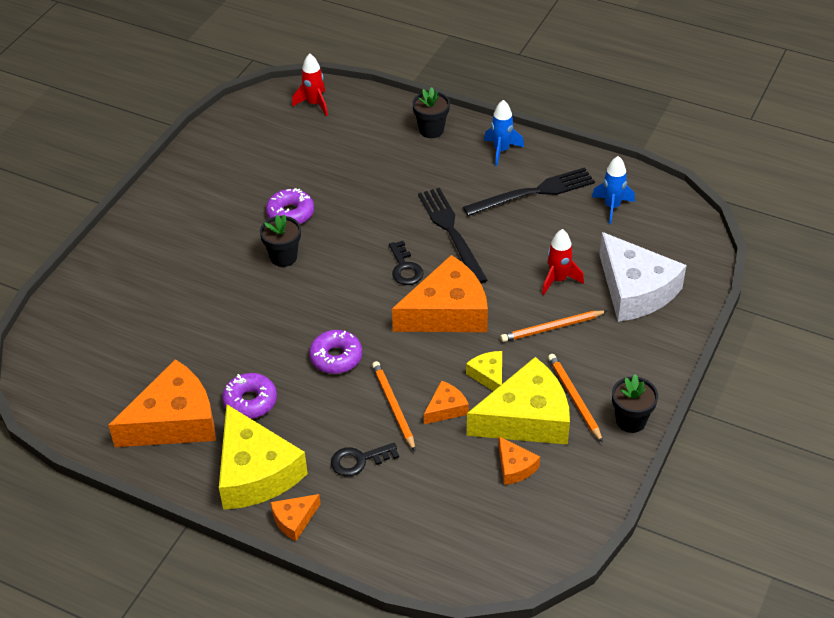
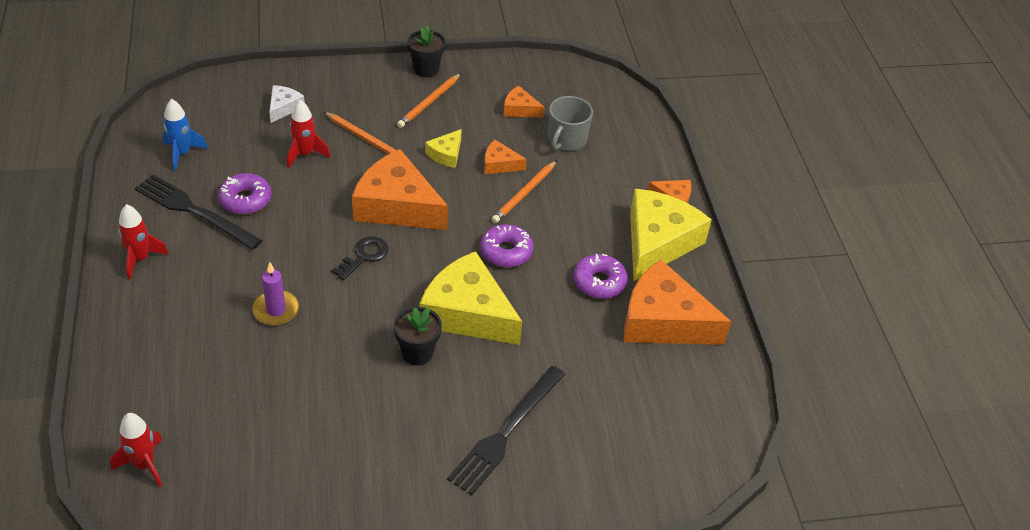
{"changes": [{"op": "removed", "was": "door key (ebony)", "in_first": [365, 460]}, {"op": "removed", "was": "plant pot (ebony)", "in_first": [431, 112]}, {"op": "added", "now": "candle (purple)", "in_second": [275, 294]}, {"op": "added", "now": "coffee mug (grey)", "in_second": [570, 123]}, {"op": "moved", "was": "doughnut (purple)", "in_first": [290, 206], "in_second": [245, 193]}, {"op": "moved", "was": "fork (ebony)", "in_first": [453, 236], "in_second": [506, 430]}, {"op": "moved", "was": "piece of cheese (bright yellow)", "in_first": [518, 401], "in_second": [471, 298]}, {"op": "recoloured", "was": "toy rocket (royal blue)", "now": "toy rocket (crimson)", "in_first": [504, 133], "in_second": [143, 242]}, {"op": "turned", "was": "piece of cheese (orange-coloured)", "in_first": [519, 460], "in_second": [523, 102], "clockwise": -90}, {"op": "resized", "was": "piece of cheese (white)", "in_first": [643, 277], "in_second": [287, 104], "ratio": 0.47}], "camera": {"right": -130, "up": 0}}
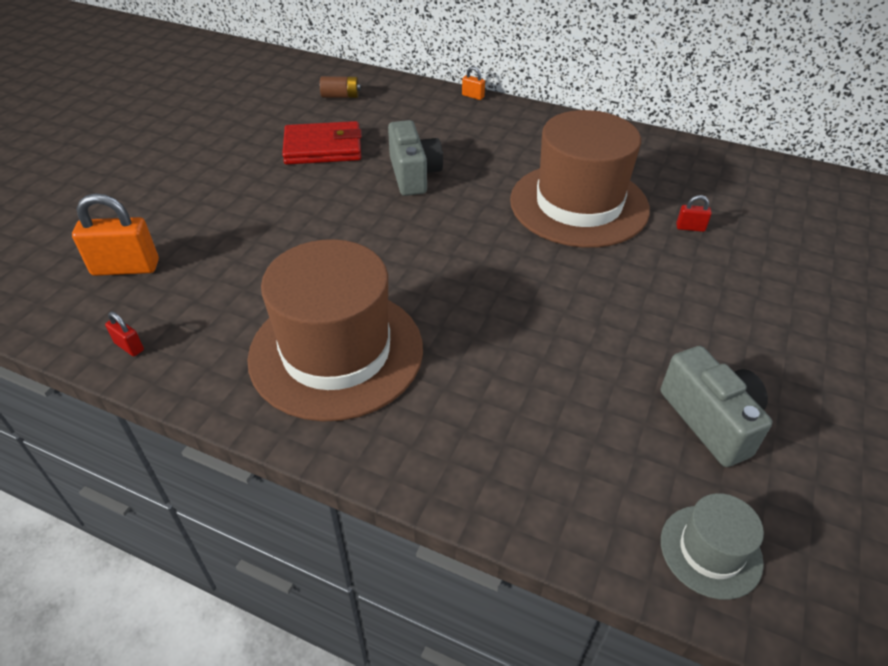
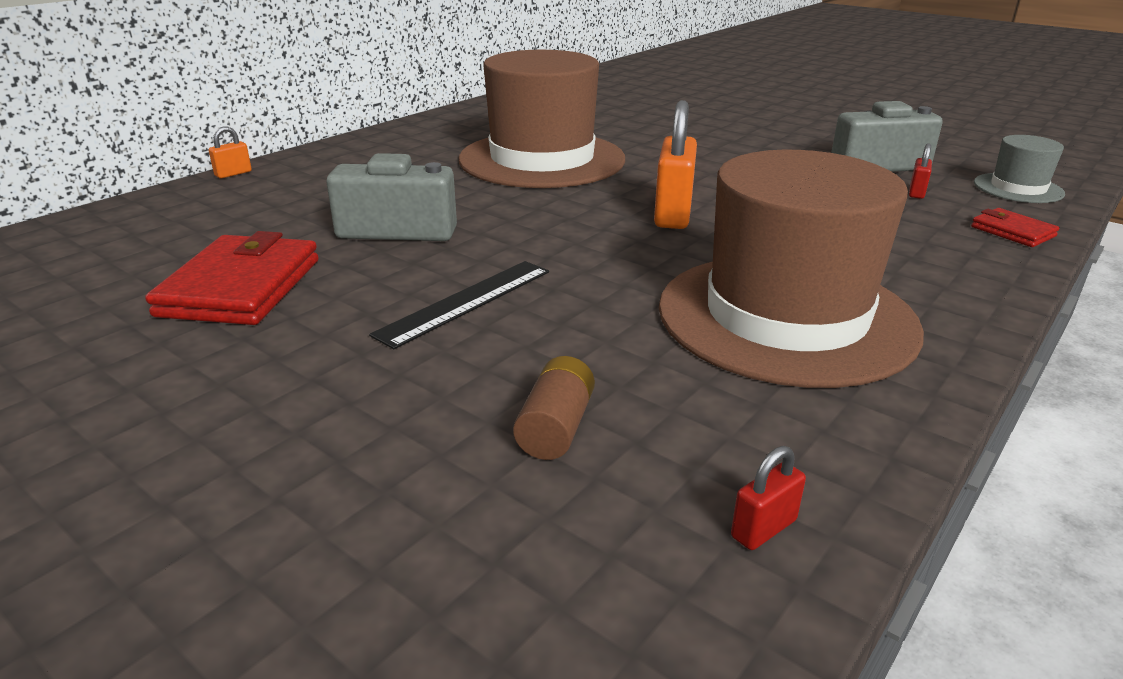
{"changes": [{"op": "added", "now": "measuring stick (ebony)", "in_second": [459, 305]}, {"op": "added", "now": "card wallet (crimson)", "in_second": [1015, 227]}, {"op": "moved", "was": "lock (orange-coloured)", "in_first": [115, 235], "in_second": [675, 164]}, {"op": "moved", "was": "power cell (russet)", "in_first": [340, 87], "in_second": [554, 408]}, {"op": "moved", "was": "lock (crimson)", "in_first": [694, 213], "in_second": [920, 171]}], "camera": {"right": -75, "up": -15}}
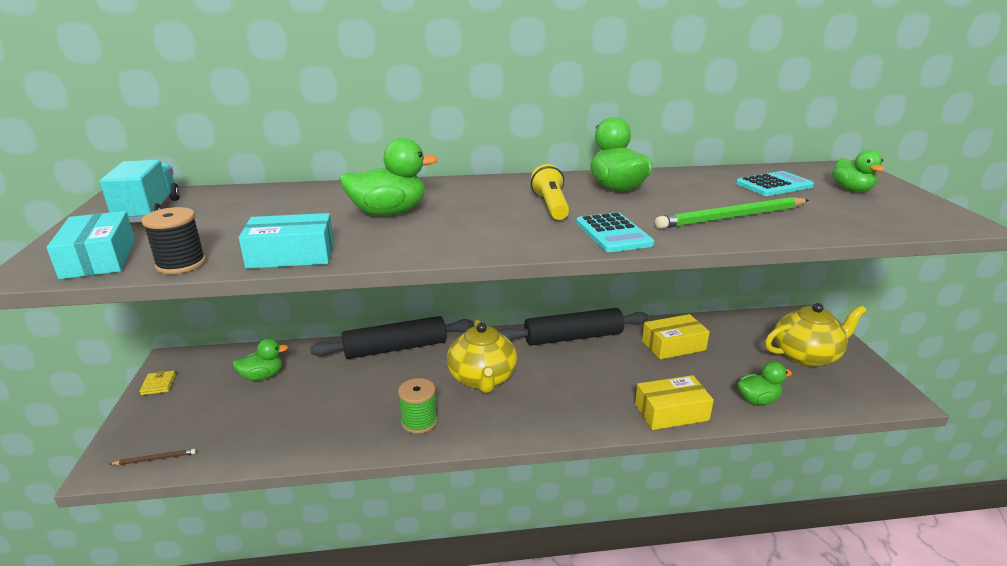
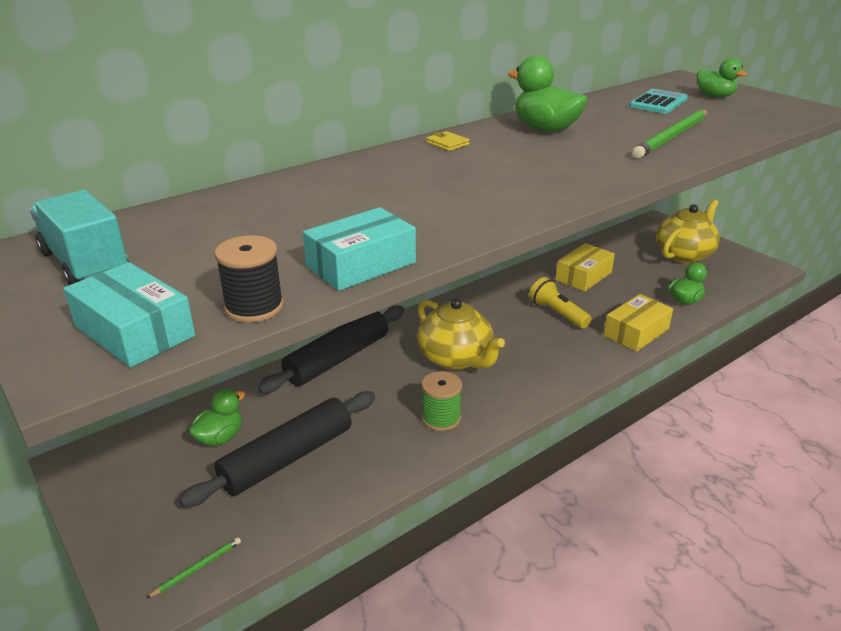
{"changes": [{"op": "removed", "was": "rubber duck (green)", "in_first": [388, 177]}, {"op": "removed", "was": "adding machine (turquoise)", "in_first": [615, 232]}, {"op": "moved", "was": "card wallet (bright yellow)", "in_first": [158, 382], "in_second": [448, 141]}, {"op": "moved", "was": "dough roller (ebony)", "in_first": [574, 326], "in_second": [277, 449]}, {"op": "moved", "was": "torch (bright yellow)", "in_first": [550, 192], "in_second": [560, 303]}, {"op": "recoloured", "was": "wooden pencil (russet)", "now": "wooden pencil (green)", "in_first": [153, 457], "in_second": [194, 567]}], "camera": {"right": -30, "up": 5}}
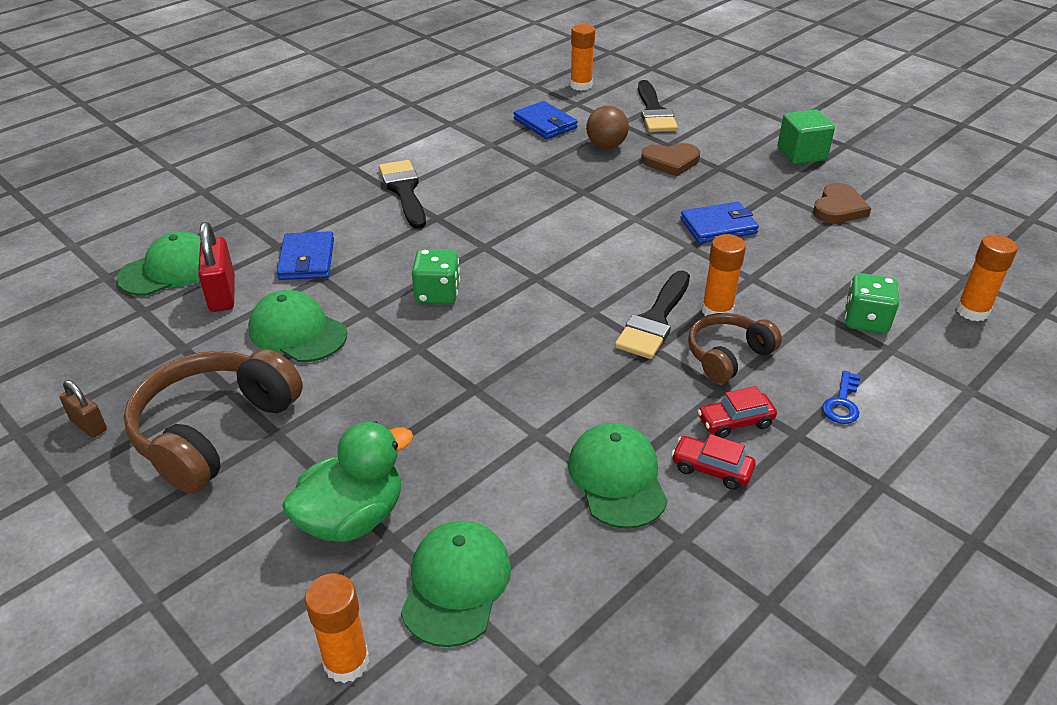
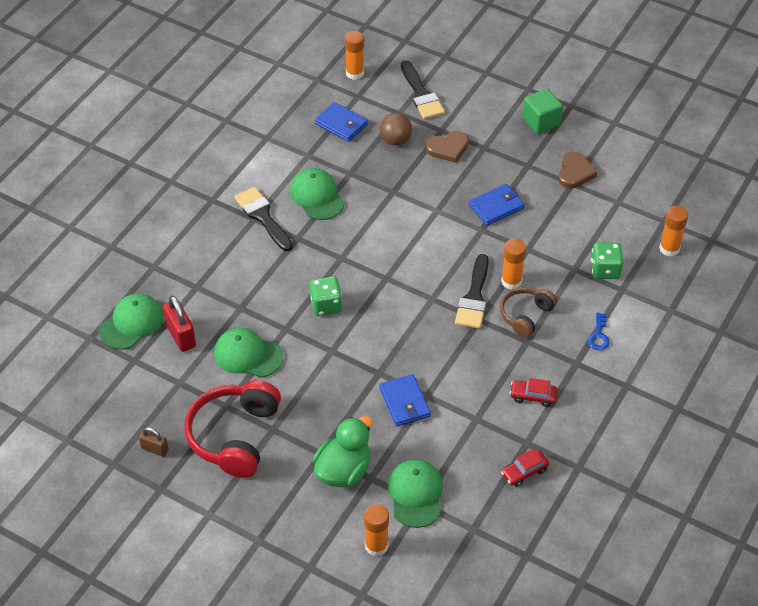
{"changes": [{"op": "moved", "was": "card wallet (royal blue)", "in_first": [305, 255], "in_second": [405, 400]}, {"op": "moved", "was": "peaked cap (green)", "in_first": [618, 476], "in_second": [317, 194]}, {"op": "moved", "was": "car (crimson)", "in_first": [737, 412], "in_second": [525, 468]}, {"op": "recoloured", "was": "over-ear headphones (russet)", "now": "over-ear headphones (crimson)", "in_first": [213, 421], "in_second": [232, 429]}], "camera": {"right": -15, "up": 10}}
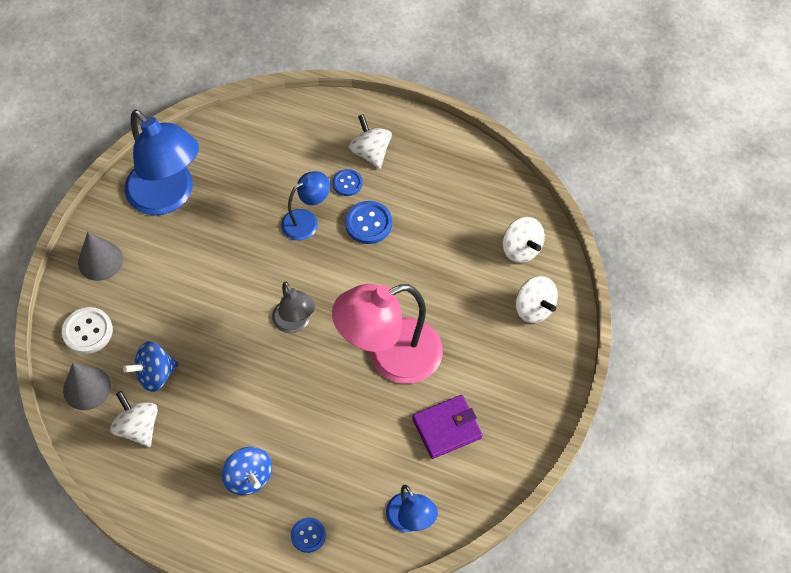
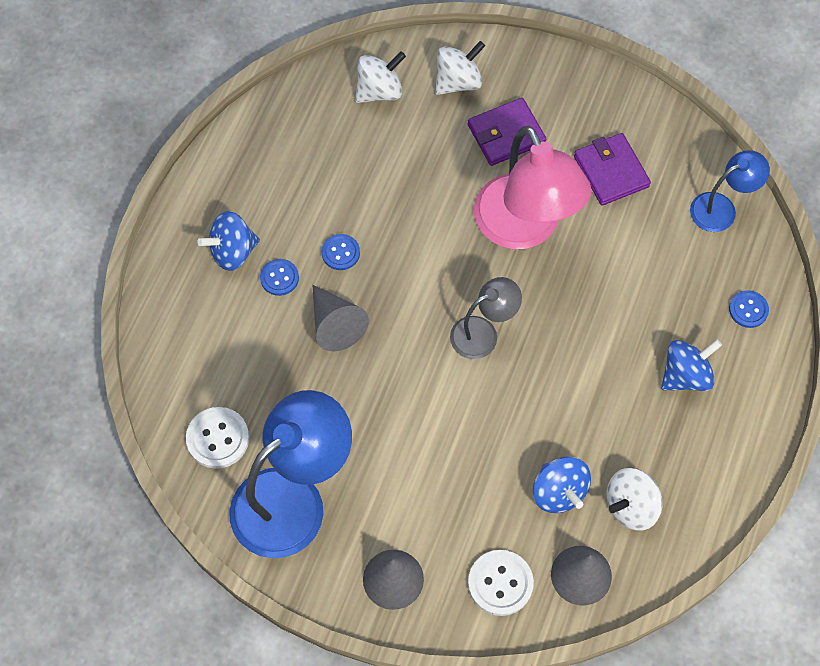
{"changes": [{"op": "added", "now": "button (white)", "in_second": [217, 438]}, {"op": "added", "now": "card wallet (purple)", "in_second": [507, 132]}, {"op": "replaced", "was": "desk lamp (royal blue)", "now": "cone (grey)", "in_first": [305, 205], "in_second": [340, 318]}, {"op": "recoloured", "was": "whirligig (white)", "now": "whirligig (royal blue)", "in_first": [370, 141], "in_second": [228, 241]}, {"op": "resized", "was": "button (royal blue)", "in_first": [368, 222], "in_second": [341, 252], "ratio": 0.65}], "camera": {"right": -90, "up": 5}}
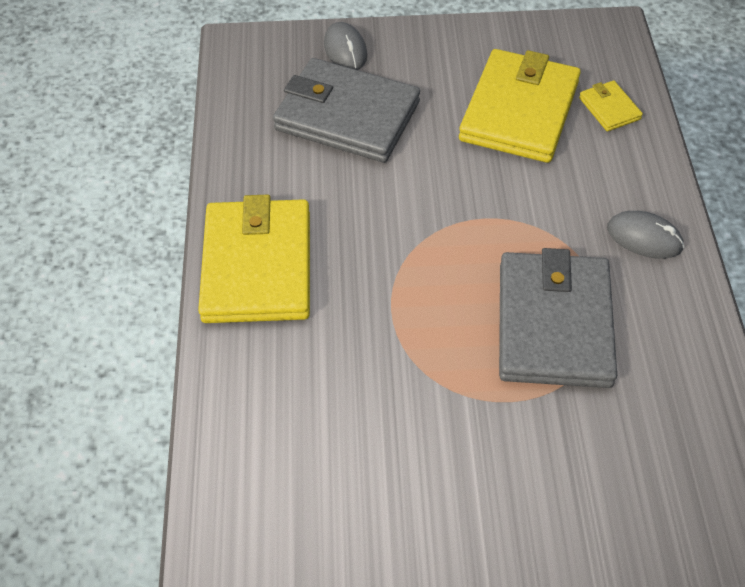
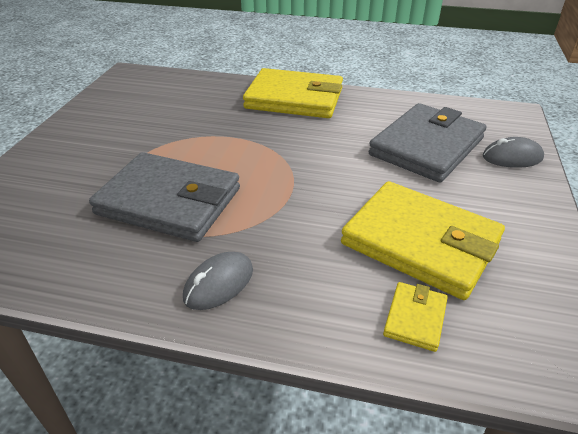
{"changes": [{"op": "turned", "was": "card wallet (bright yellow)", "in_first": [611, 106], "in_second": [415, 317], "clockwise": -60}], "camera": {"right": 105, "up": -15}}
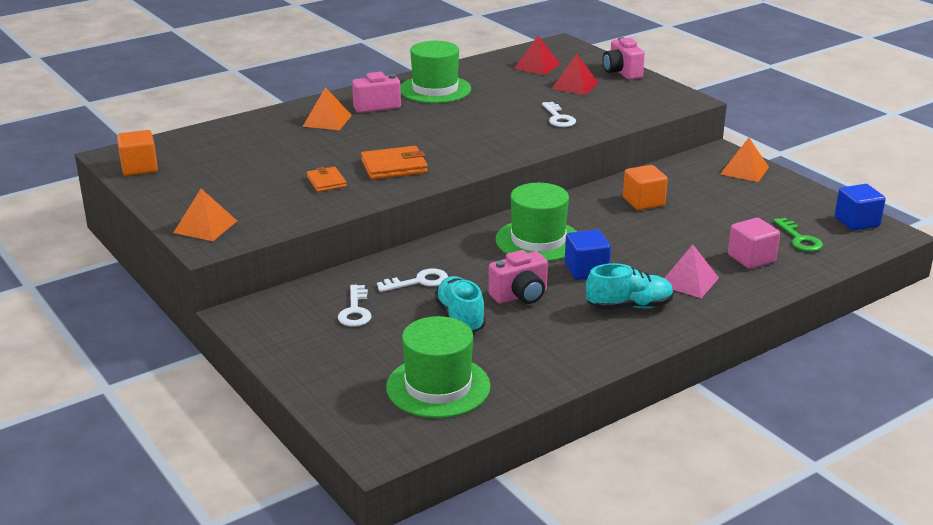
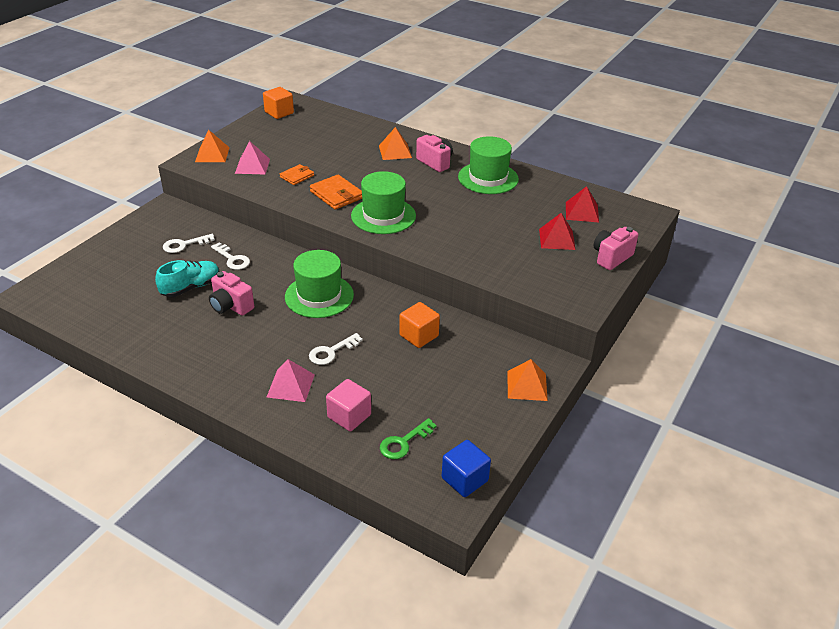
{"changes": [{"op": "removed", "was": "solid cube (royal blue)", "in_first": [588, 254]}, {"op": "removed", "was": "lace-up shoe (turquoise)", "in_first": [630, 286]}, {"op": "added", "now": "pyramid shape (pink)", "in_second": [252, 157]}, {"op": "moved", "was": "tall hat (green)", "in_first": [438, 367], "in_second": [383, 202]}, {"op": "moved", "was": "door key (white)", "in_first": [559, 114], "in_second": [336, 349]}], "camera": {"right": 65, "up": 10}}
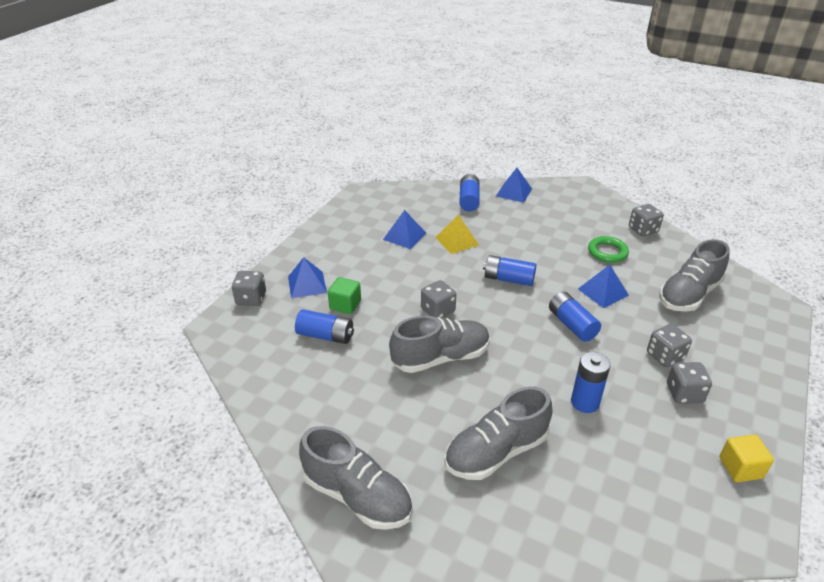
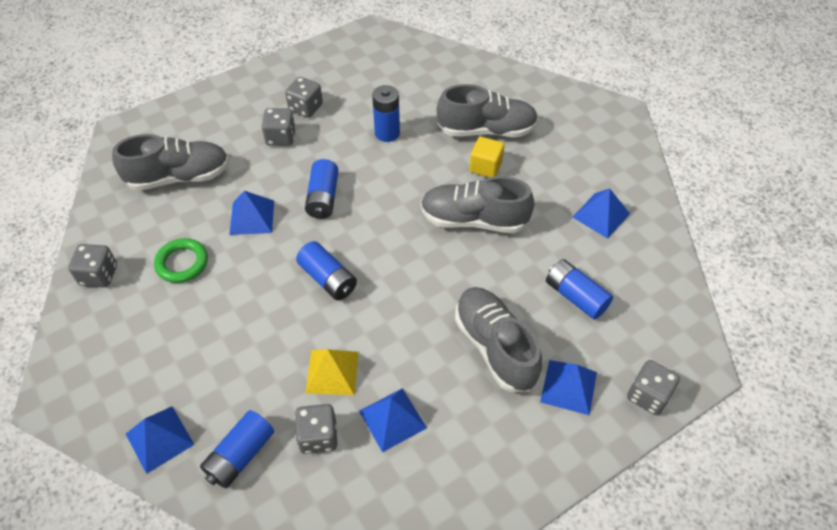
{"changes": [{"op": "removed", "was": "solid cube (green)", "in_first": [344, 295]}, {"op": "added", "now": "pyramid shape (royal blue)", "in_second": [601, 213]}, {"op": "moved", "was": "lace-up shoe (grey)", "in_first": [355, 478], "in_second": [498, 339]}, {"op": "moved", "was": "die (grey)", "in_first": [438, 299], "in_second": [316, 429]}, {"op": "moved", "was": "solid cube (bright yellow)", "in_first": [747, 458], "in_second": [487, 157]}], "camera": {"right": -150, "up": 15}}
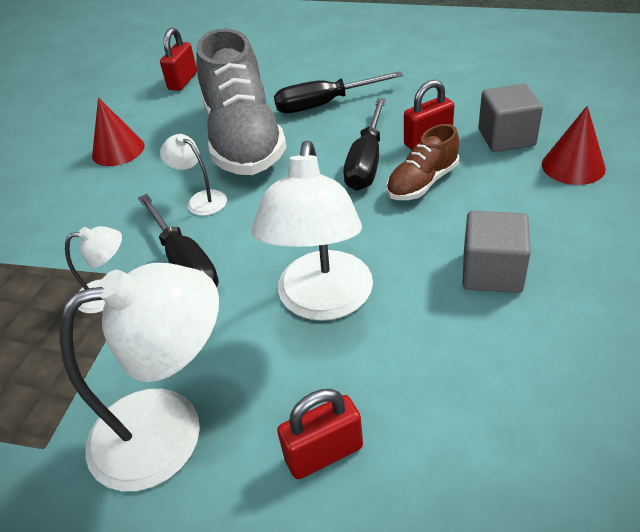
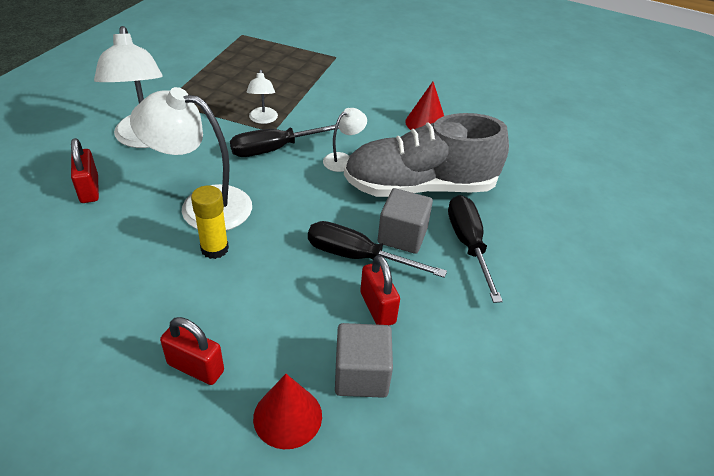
{"changes": [{"op": "removed", "was": "lace-up shoe (russet)", "in_first": [422, 162]}, {"op": "added", "now": "glue stick (bright yellow)", "in_second": [210, 222]}, {"op": "moved", "was": "lock (crimson)", "in_first": [178, 59], "in_second": [192, 351]}, {"op": "moved", "was": "solid cube (grey)", "in_first": [497, 252], "in_second": [405, 221]}], "camera": {"right": 90, "up": 0}}
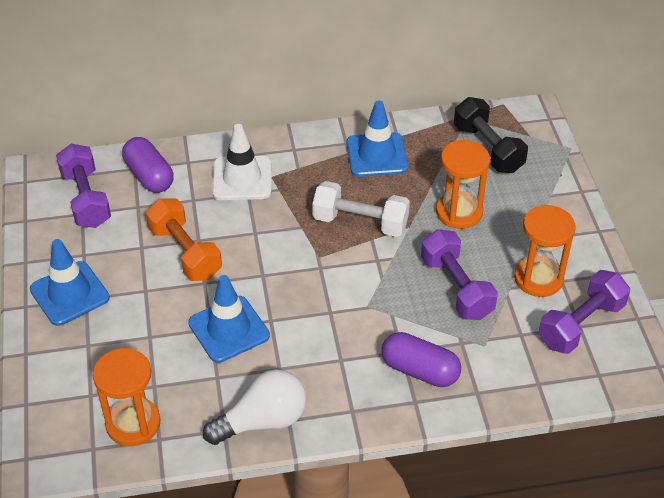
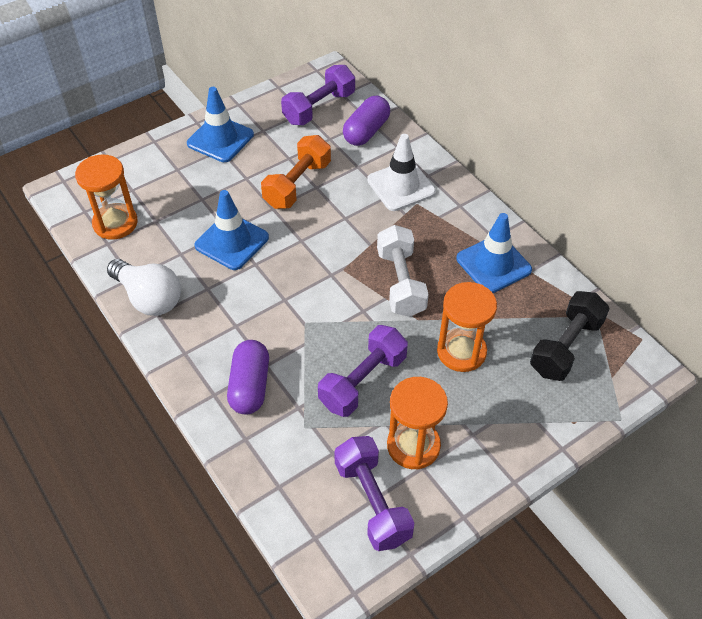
{"changes": [{"op": "turned", "was": "hand weight (purple)", "in_first": [584, 312], "in_second": [374, 493], "clockwise": 45}], "camera": {"right": 65, "up": 5}}
